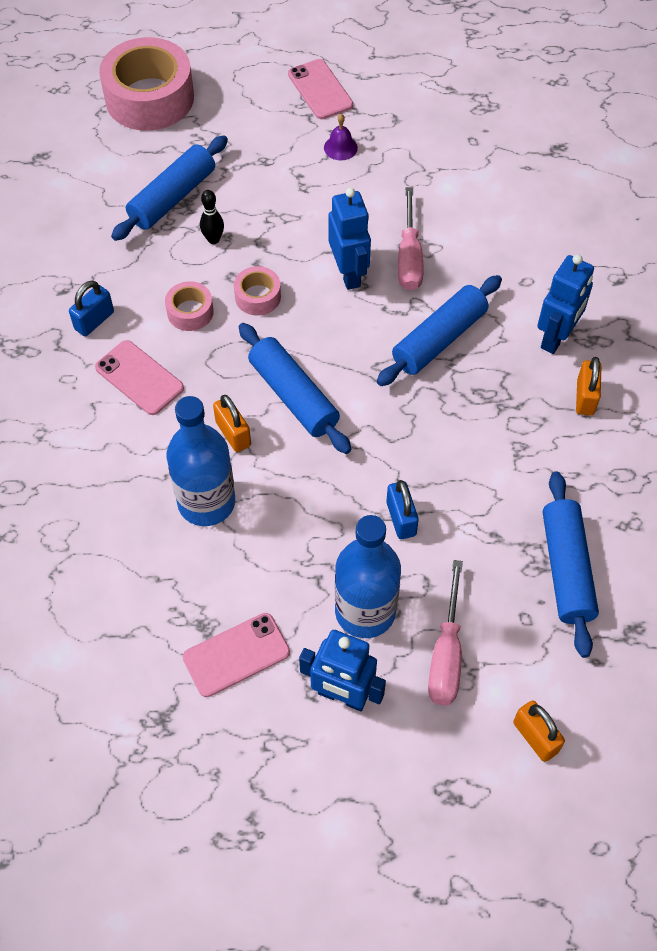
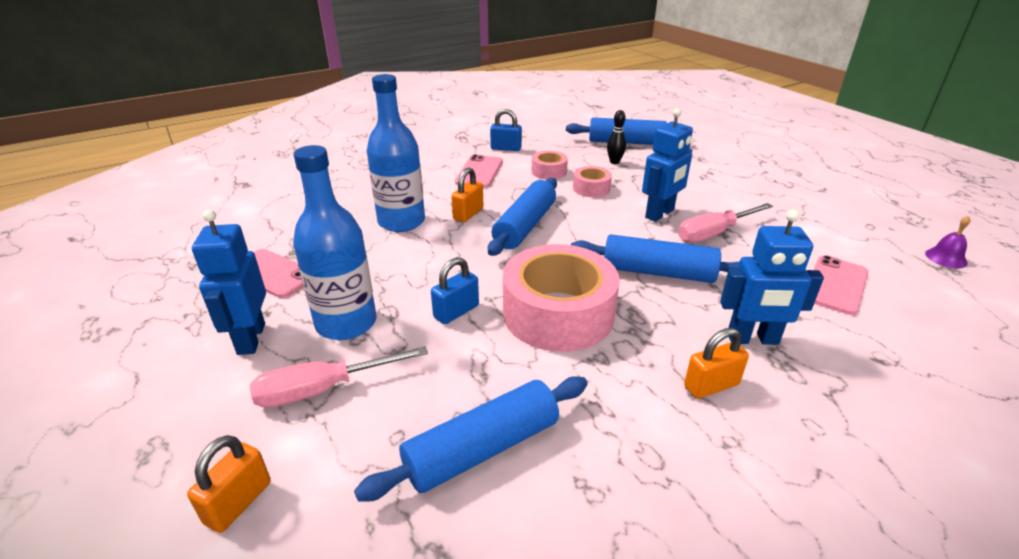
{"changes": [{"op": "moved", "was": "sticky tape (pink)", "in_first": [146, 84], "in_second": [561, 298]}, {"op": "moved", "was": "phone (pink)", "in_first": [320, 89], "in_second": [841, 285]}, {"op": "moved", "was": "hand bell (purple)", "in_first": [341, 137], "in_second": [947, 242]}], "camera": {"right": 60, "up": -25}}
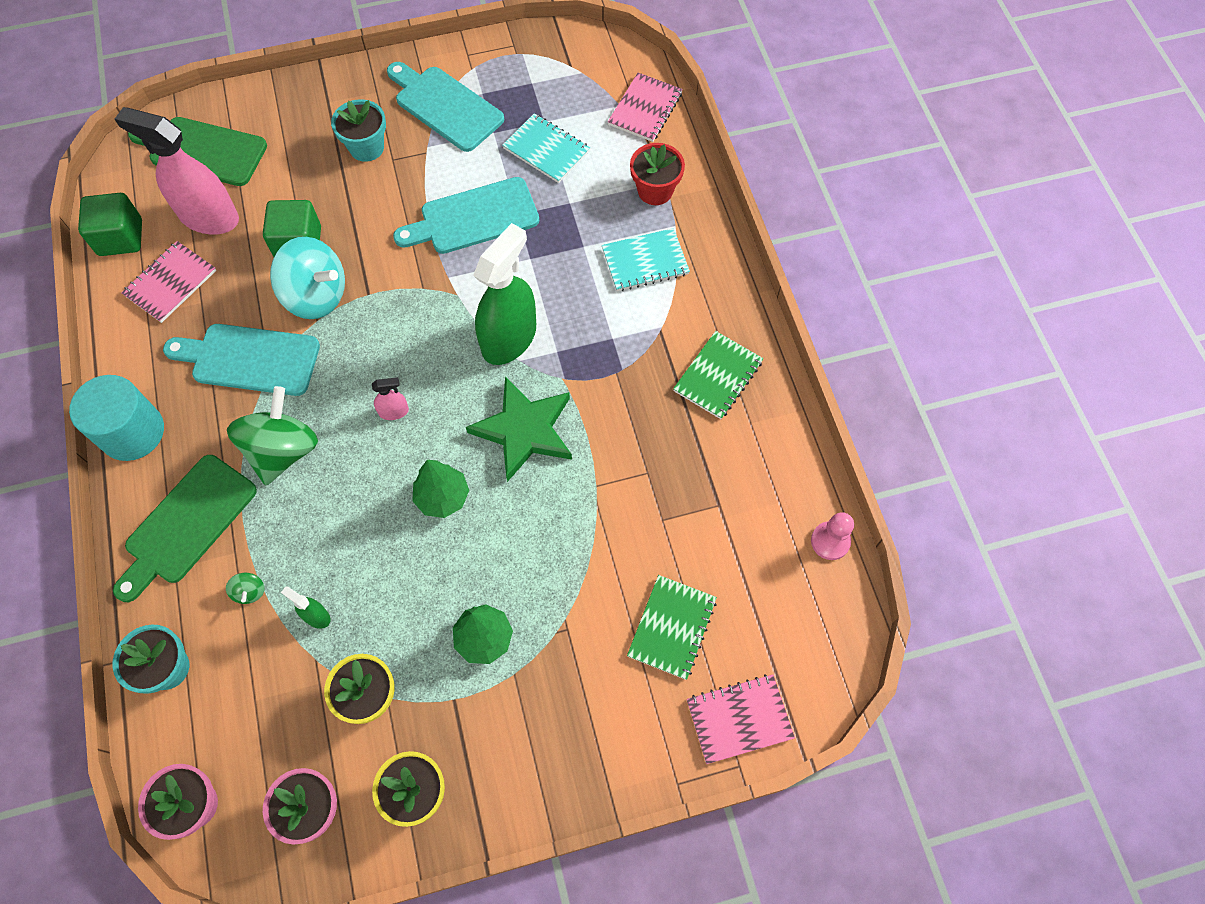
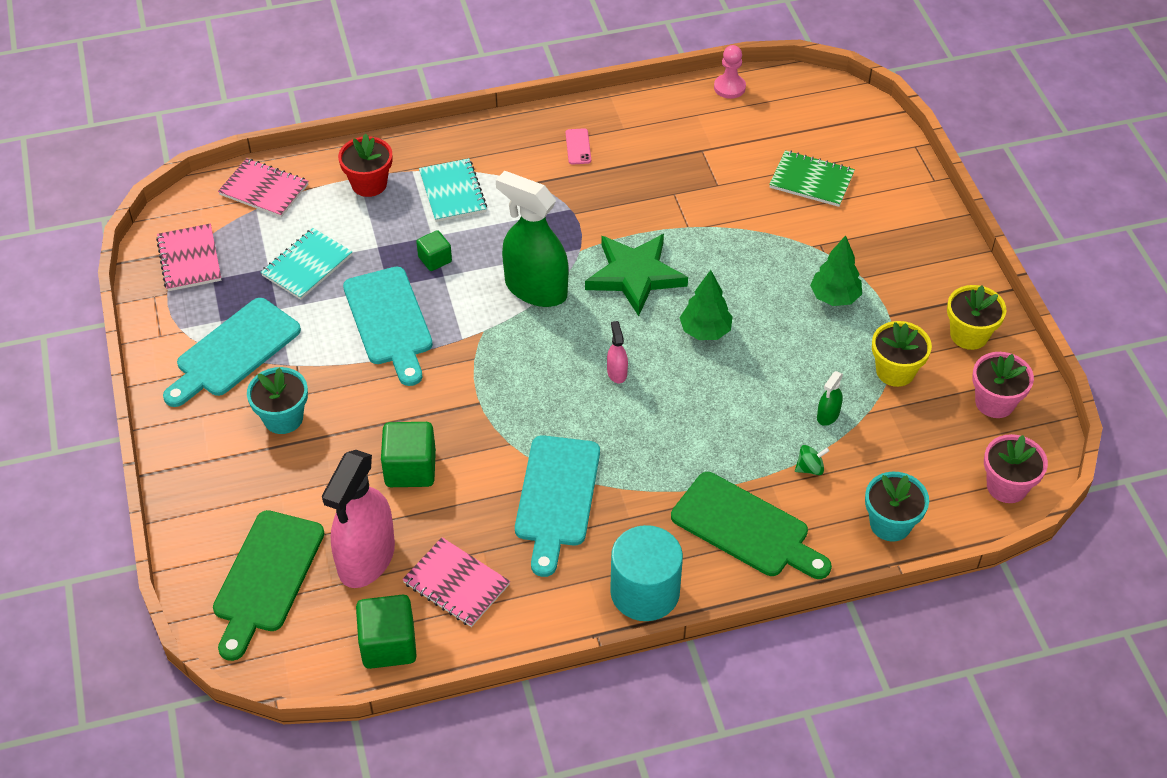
{"changes": [{"op": "removed", "was": "whirligig (green)", "in_first": [272, 435]}, {"op": "removed", "was": "whirligig (turquoise)", "in_first": [307, 278]}, {"op": "added", "now": "solid cube (green)", "in_second": [434, 250]}, {"op": "moved", "was": "exercise book (pink)", "in_first": [741, 719], "in_second": [188, 257]}, {"op": "replaced", "was": "exercise book (green)", "now": "phone (pink)", "in_first": [718, 375], "in_second": [578, 146]}], "camera": {"right": -90, "up": -15}}
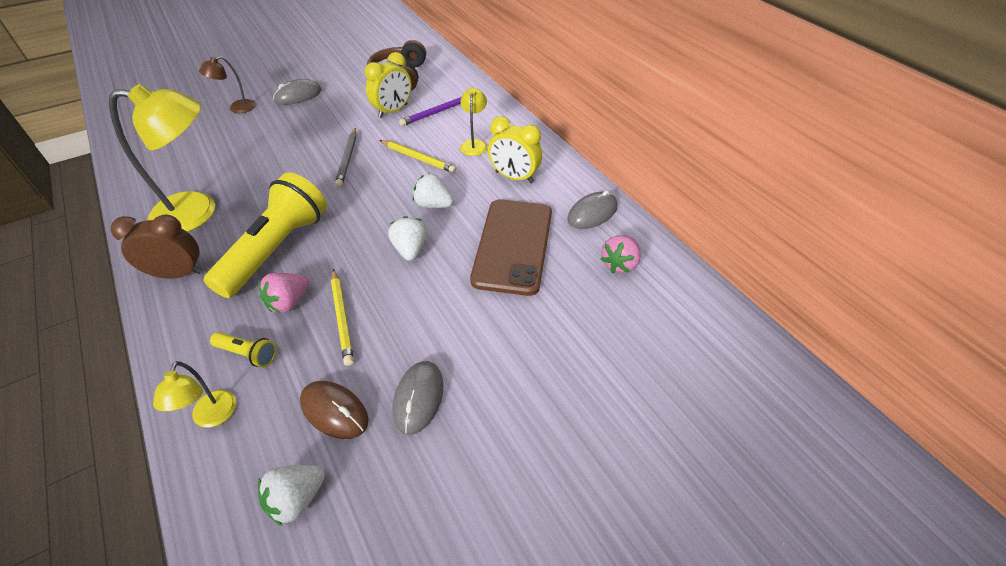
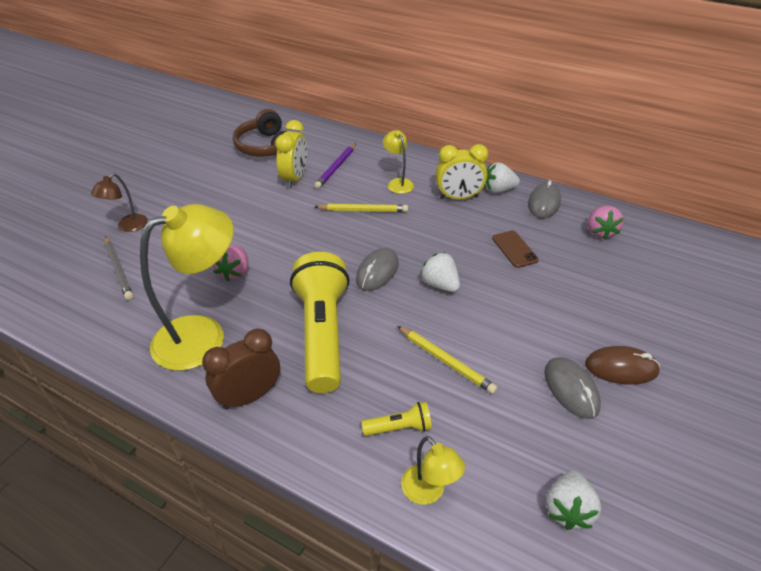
{"changes": [{"op": "moved", "was": "strawberry (pink)", "in_first": [283, 293], "in_second": [230, 263]}, {"op": "moved", "was": "mouse (grey)", "in_first": [297, 92], "in_second": [377, 269]}, {"op": "moved", "was": "mouse (russet)", "in_first": [334, 410], "in_second": [622, 365]}, {"op": "moved", "was": "wooden pencil (grey)", "in_first": [345, 158], "in_second": [119, 268]}, {"op": "moved", "was": "strawberry (white)", "in_first": [433, 190], "in_second": [502, 177]}, {"op": "resized", "was": "phone (russet)", "in_first": [511, 247], "in_second": [515, 249], "ratio": 0.45}], "camera": {"right": -30, "up": -5}}
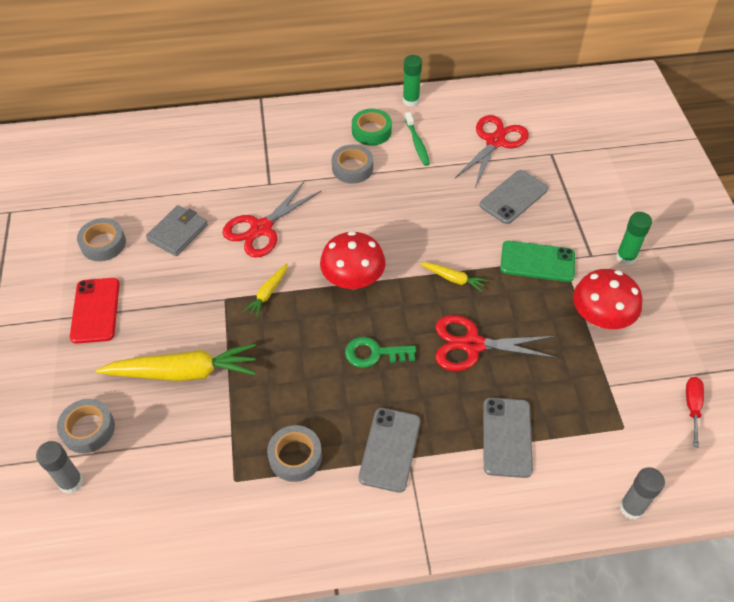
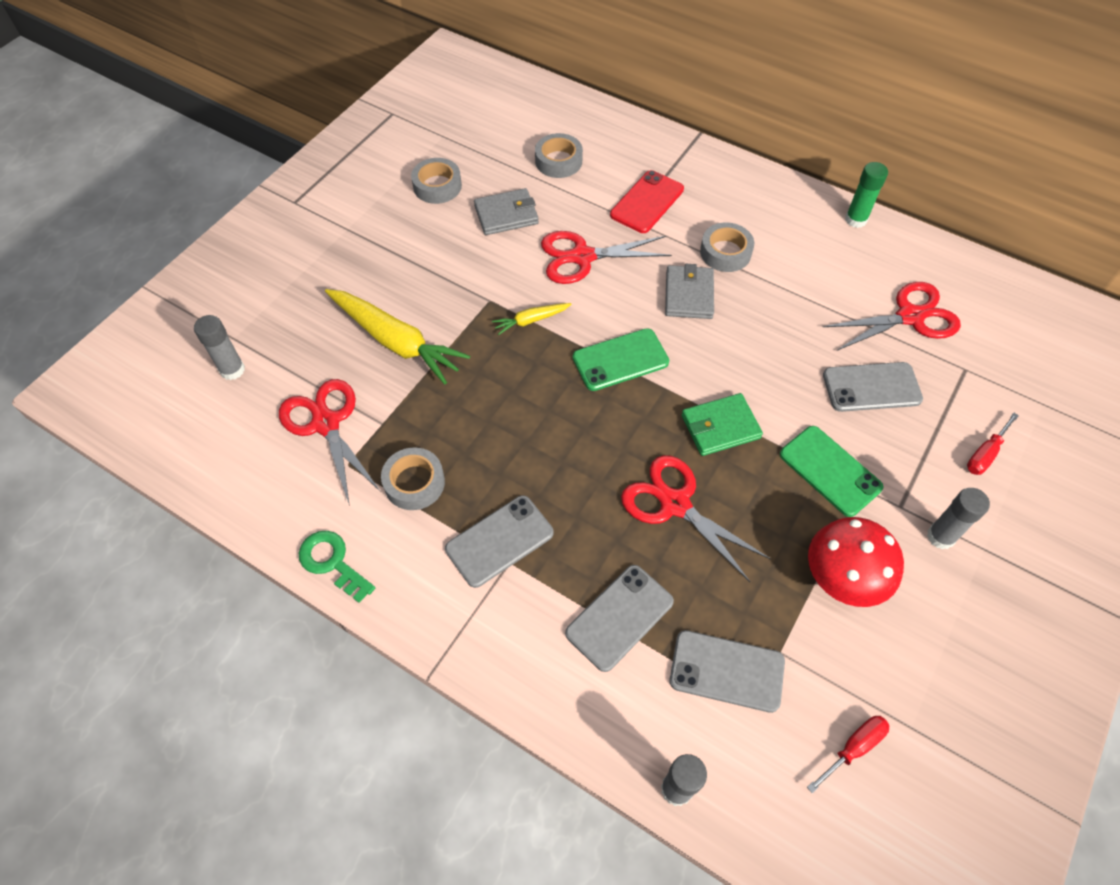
{"changes": [{"op": "removed", "was": "sticky tape (green)", "in_first": [372, 127]}, {"op": "removed", "was": "toothbrush (green)", "in_first": [417, 139]}, {"op": "added", "now": "scissors (crimson)", "in_second": [330, 442]}, {"op": "added", "now": "card wallet (grey)", "in_second": [689, 291]}, {"op": "added", "now": "phone (grey)", "in_second": [727, 671]}, {"op": "added", "now": "flat screwdriver (crimson)", "in_second": [993, 444]}, {"op": "moved", "was": "sticky tape (grey)", "in_first": [86, 426], "in_second": [559, 155]}, {"op": "moved", "was": "phone (crimson)", "in_first": [95, 311], "in_second": [647, 201]}, {"op": "moved", "was": "door key (green)", "in_first": [380, 352], "in_second": [337, 567]}, {"op": "replaced", "was": "fungus (crimson)", "now": "phone (green)", "in_first": [353, 260], "in_second": [621, 359]}, {"op": "replaced", "was": "toy carrot (bright yellow)", "now": "card wallet (green)", "in_first": [454, 277], "in_second": [722, 424]}, {"op": "recoloured", "was": "glue stick (green)", "now": "glue stick (grey)", "in_first": [634, 238], "in_second": [958, 518]}], "camera": {"right": 40, "up": 5}}
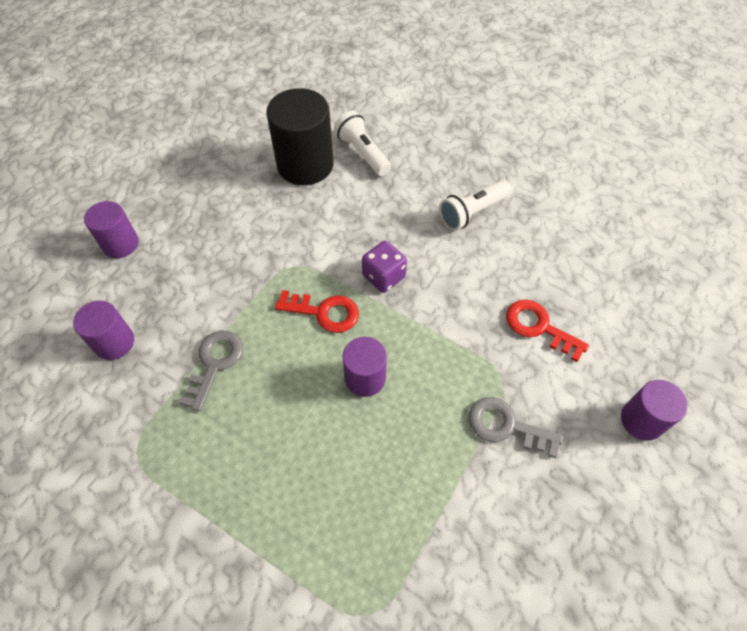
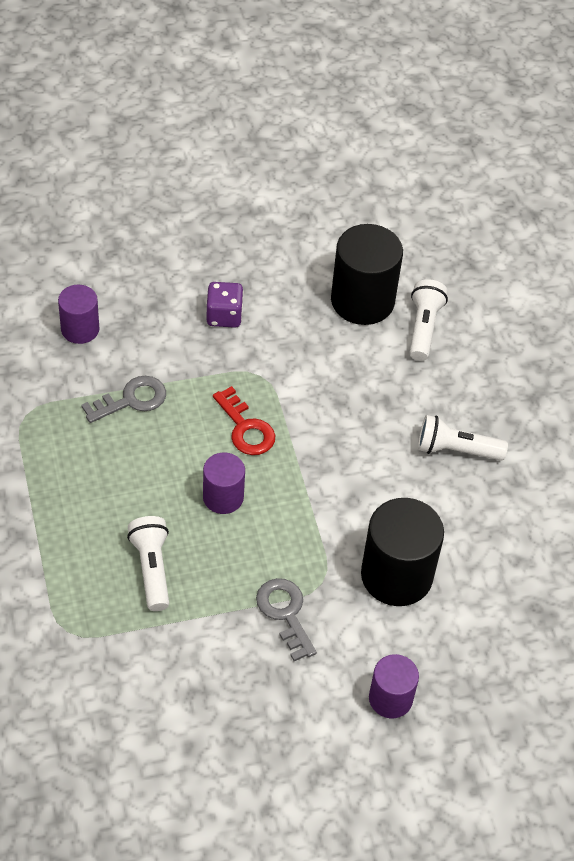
{"changes": [{"op": "removed", "was": "cylinder (purple)", "in_first": [111, 229]}, {"op": "added", "now": "torch (white)", "in_second": [148, 563]}, {"op": "moved", "was": "die (purple)", "in_first": [384, 267], "in_second": [225, 305]}, {"op": "replaced", "was": "door key (crimson)", "now": "cylinder (ebony)", "in_first": [547, 331], "in_second": [402, 552]}], "camera": {"right": 40, "up": -5}}
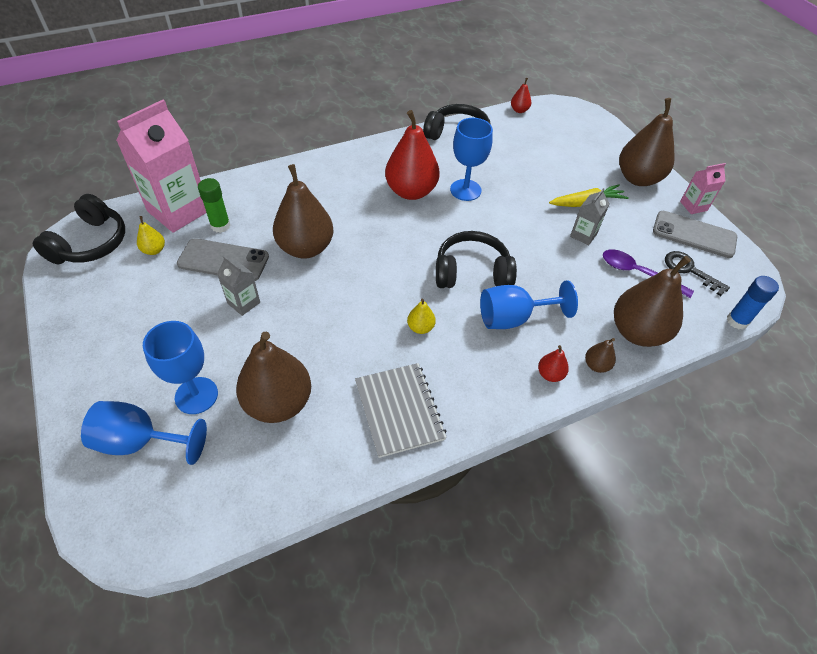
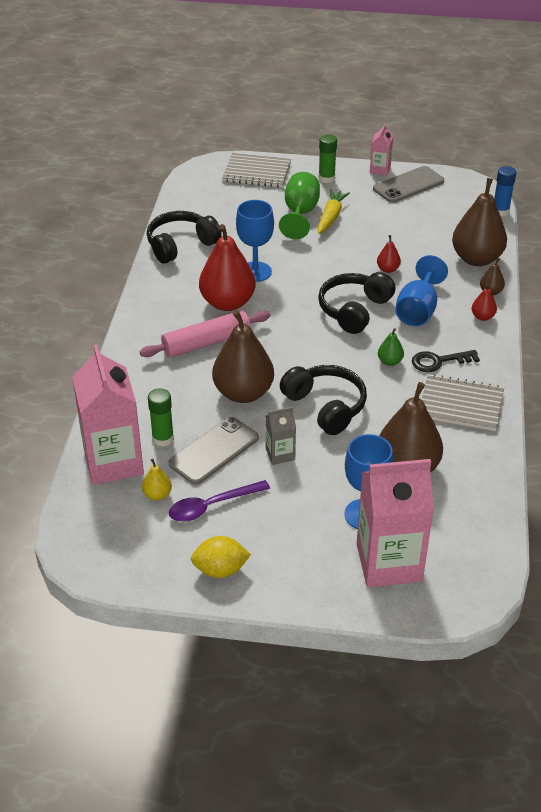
{"changes": [{"op": "removed", "was": "carton (grey)", "in_first": [590, 216]}, {"op": "added", "now": "dough roller (pink)", "in_second": [205, 333]}, {"op": "added", "now": "citrus fruit (bright yellow)", "in_second": [221, 557]}, {"op": "added", "now": "exercise book (grey)", "in_second": [256, 170]}, {"op": "added", "now": "chalice (green)", "in_second": [299, 205]}, {"op": "moved", "was": "over-ear headphones (ebony)", "in_first": [79, 229], "in_second": [323, 400]}, {"op": "moved", "was": "toy pear (crimson)", "in_first": [521, 95], "in_second": [389, 254]}, {"op": "moved", "was": "teaspoon (purple)", "in_first": [648, 273], "in_second": [219, 501]}, {"op": "moved", "was": "door key (ebony)", "in_first": [697, 273], "in_second": [446, 361]}, {"op": "replaced", "was": "chalice (royal blue)", "now": "carton (pink)", "in_first": [144, 433], "in_second": [395, 523]}, {"op": "replaced", "was": "toy pear (russet)", "now": "glue stick (green)", "in_first": [647, 142], "in_second": [328, 158]}, {"op": "recoloured", "was": "toy pear (bright yellow)", "now": "toy pear (green)", "in_first": [421, 316], "in_second": [391, 347]}], "camera": {"right": -55, "up": -10}}
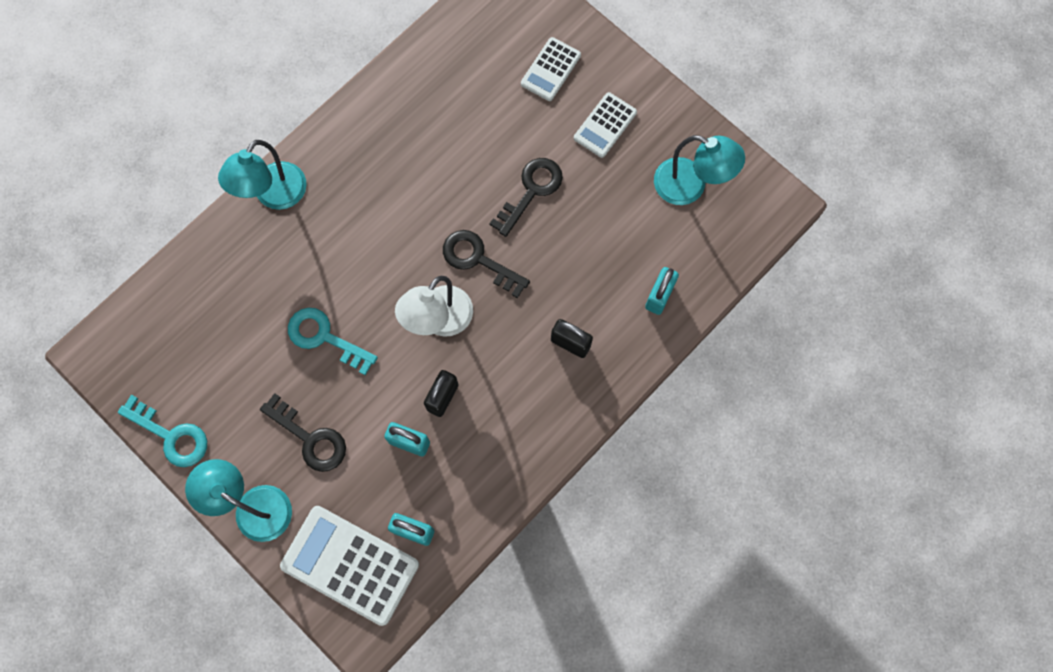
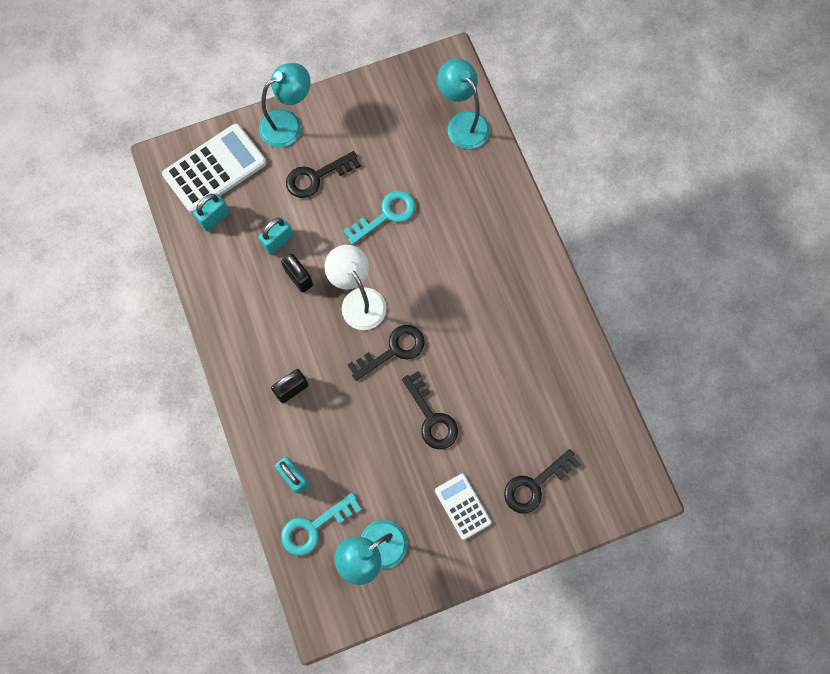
{"changes": [{"op": "moved", "was": "door key (turquoise)", "in_first": [162, 431], "in_second": [321, 524]}, {"op": "moved", "was": "desk lamp (turquoise)", "in_first": [262, 175], "in_second": [463, 103]}, {"op": "replaced", "was": "adding machine (white)", "now": "door key (ebony)", "in_first": [551, 69], "in_second": [542, 481]}], "camera": {"right": 115, "up": 0}}
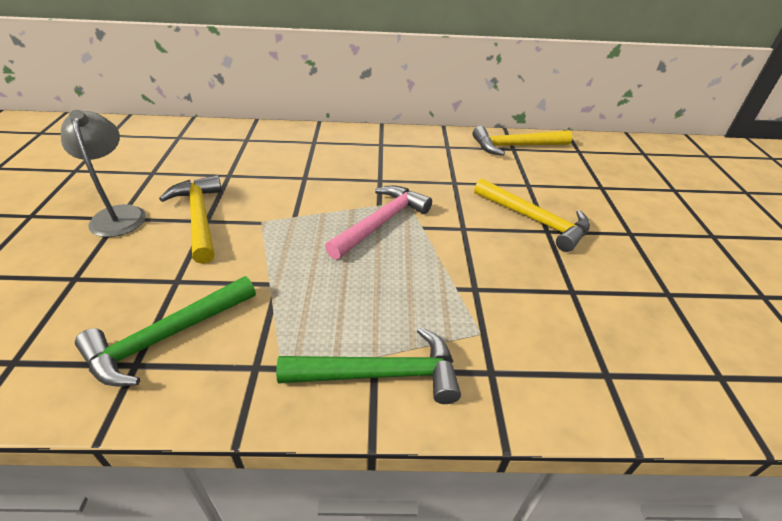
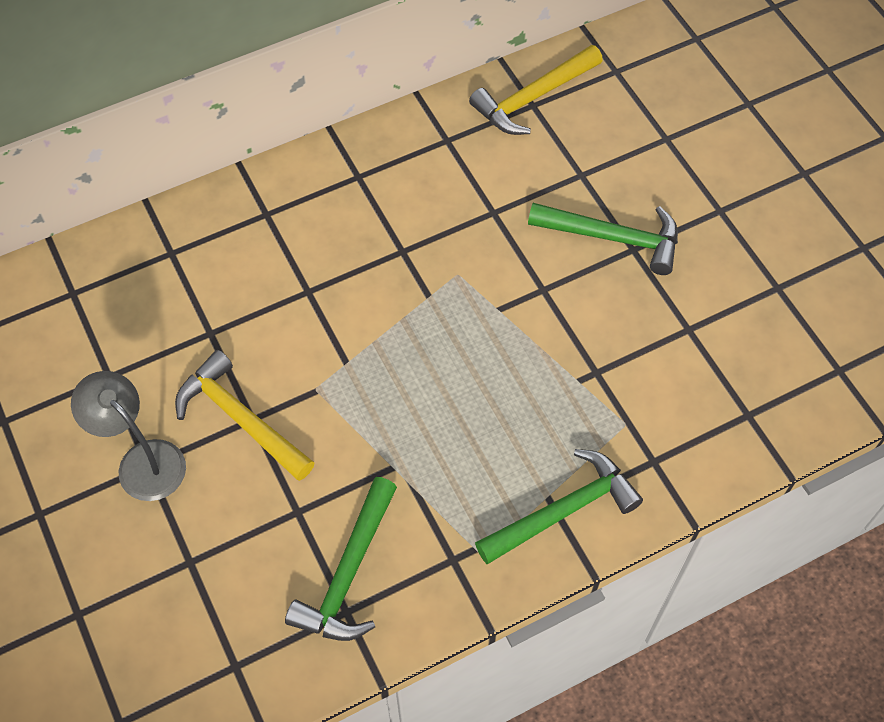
{"changes": [{"op": "removed", "was": "hammer (pink)", "in_first": [378, 222]}, {"op": "recoloured", "was": "hammer (bright yellow)", "now": "hammer (green)", "in_first": [532, 215], "in_second": [603, 239]}], "camera": {"right": -25, "up": 20}}
